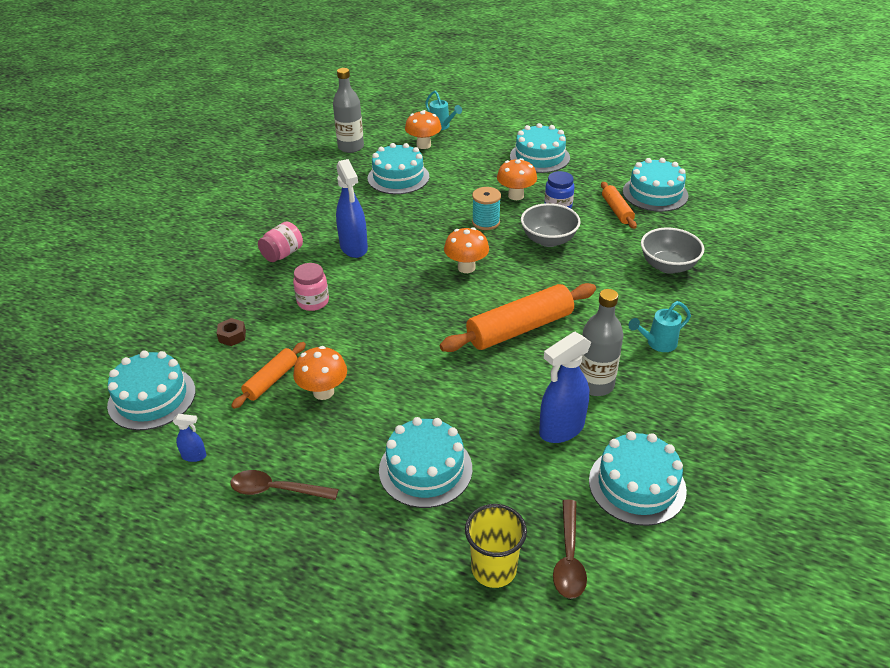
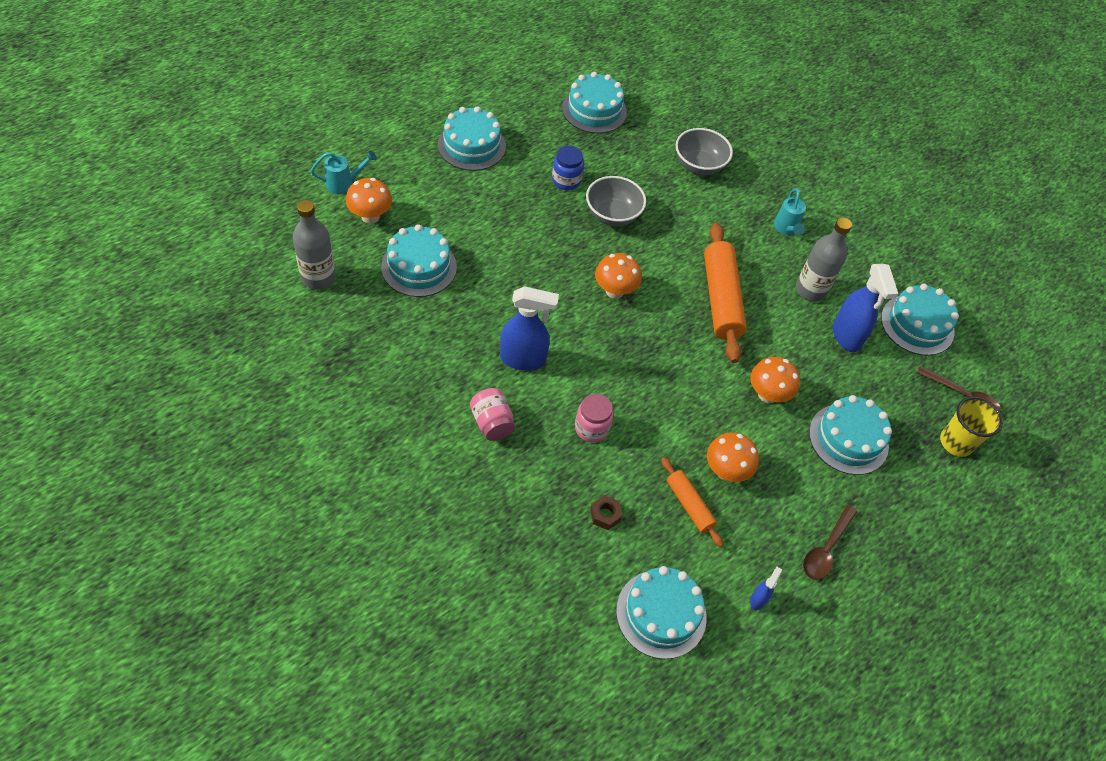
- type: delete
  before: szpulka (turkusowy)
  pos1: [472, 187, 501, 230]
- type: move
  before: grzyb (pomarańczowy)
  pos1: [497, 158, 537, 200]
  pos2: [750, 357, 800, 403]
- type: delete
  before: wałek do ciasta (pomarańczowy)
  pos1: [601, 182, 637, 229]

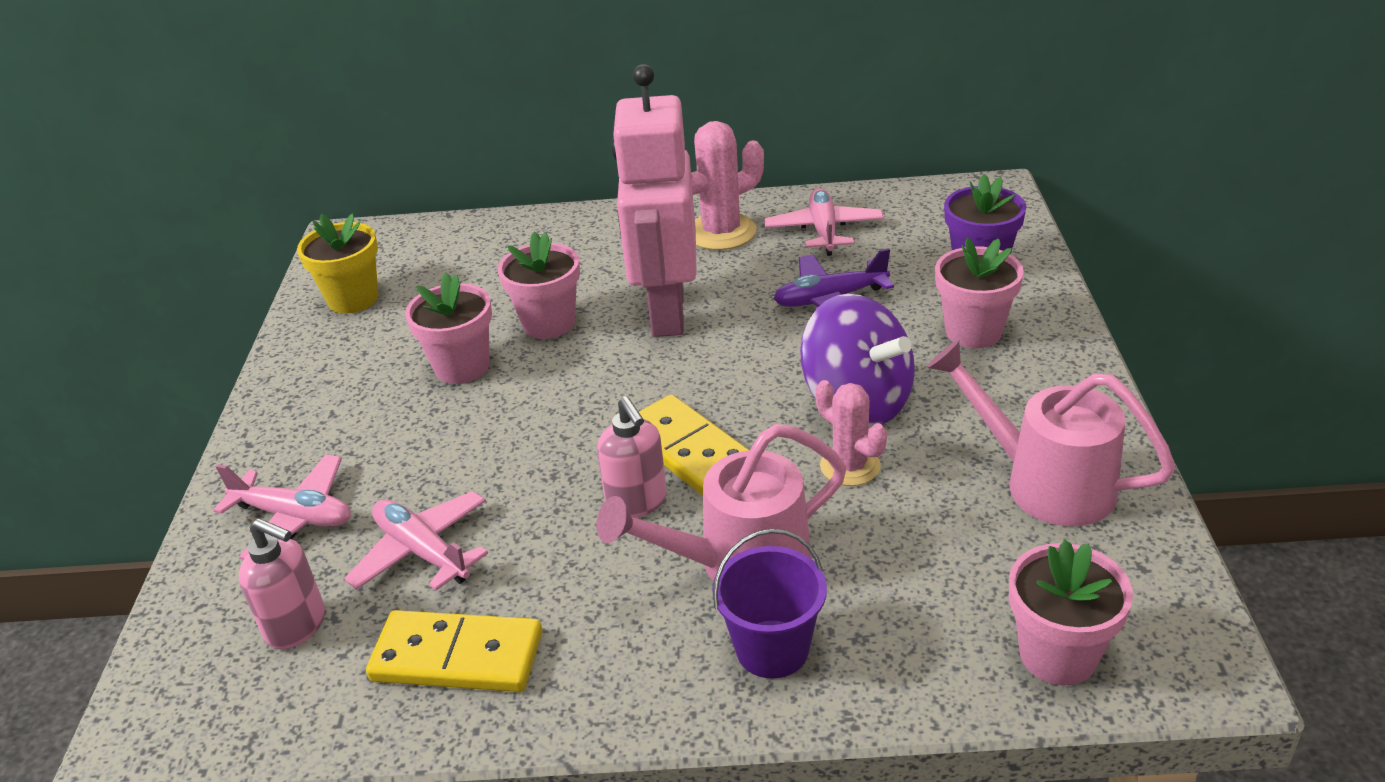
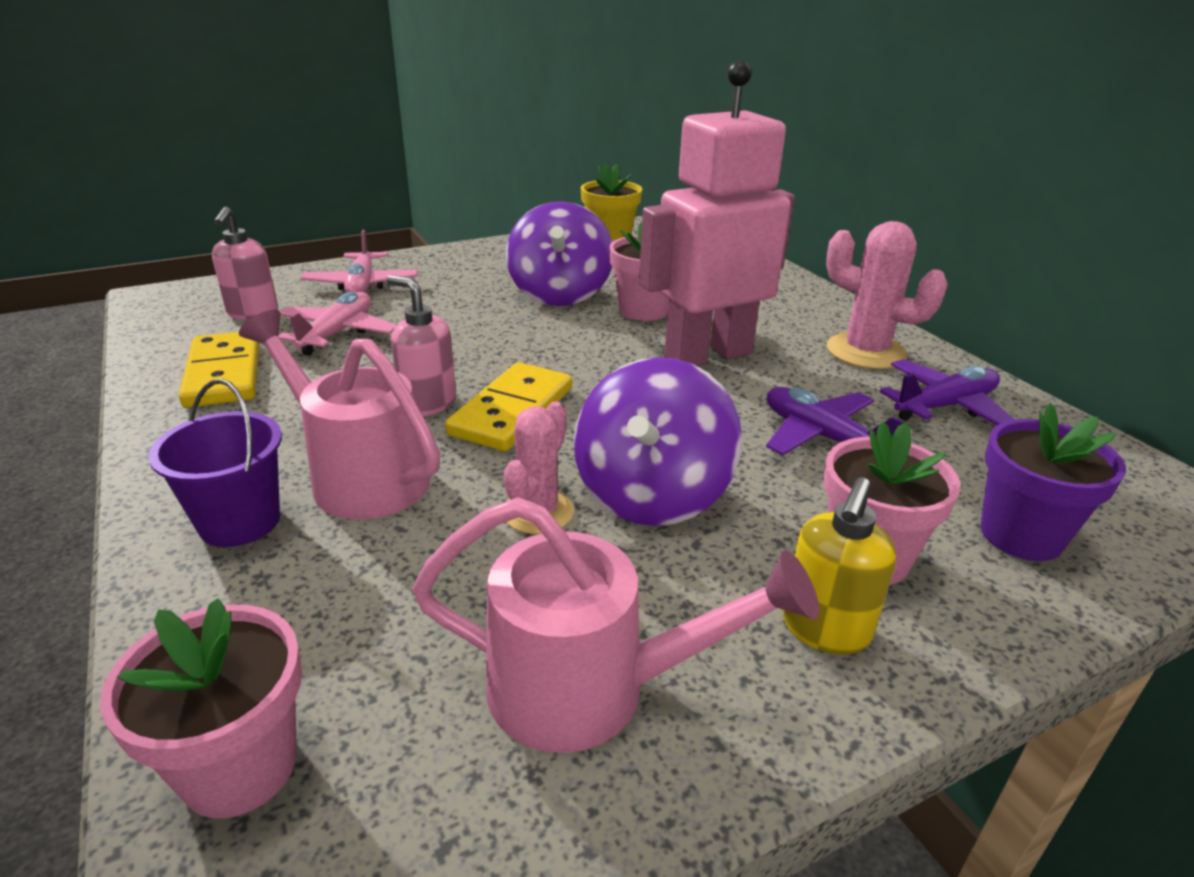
- type: replace
  before: doniczka (różowy)
  after: bączek (fioletowy)
  pos1: [405, 273, 492, 384]
  pos2: [506, 201, 613, 306]
- type: rotate
  before: dozownik mydła (różowy)
  pos1: [597, 396, 667, 518]
  pos2: [387, 275, 456, 416]
  turn: 90
- type: recolor
  before: samolot (różowy)
  after: samolot (fioletowy)
  pos1: [764, 188, 884, 256]
  pos2: [880, 359, 1015, 425]
- type: rotate
  before: konewka (różowy)
  pos1: [927, 340, 1176, 526]
  pos2: [412, 497, 819, 753]
  turn: 90
- type: insert
  after: dozownik mydła (żółty)
  pos2: [783, 477, 896, 655]

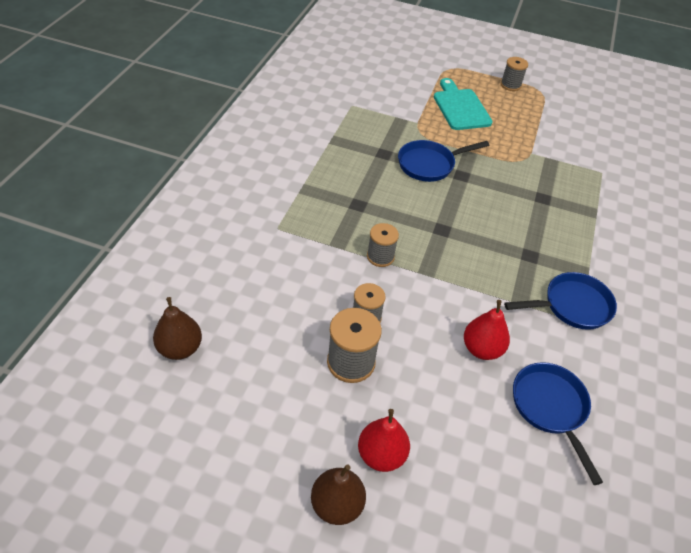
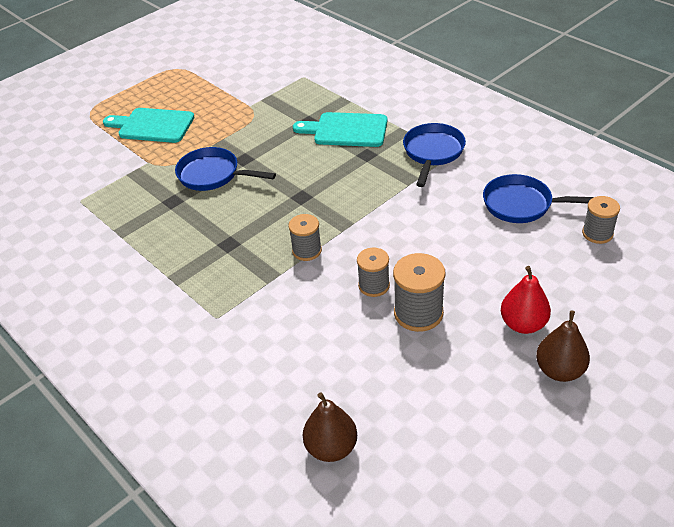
- type: rotate
  before: patelnia (niebieski)
  pos1: [398, 140, 489, 182]
  pos2: [175, 147, 276, 191]
  turn: 105
- type: delete
  before: gruszka (czerwony)
  pos1: [464, 300, 510, 360]
- type: move
  before: szpulka (szary)
  pos1: [501, 57, 528, 91]
  pos2: [582, 196, 620, 244]
- type: insert
  after: deska do krojenia (turkusowy)
  pos2: [293, 112, 387, 147]

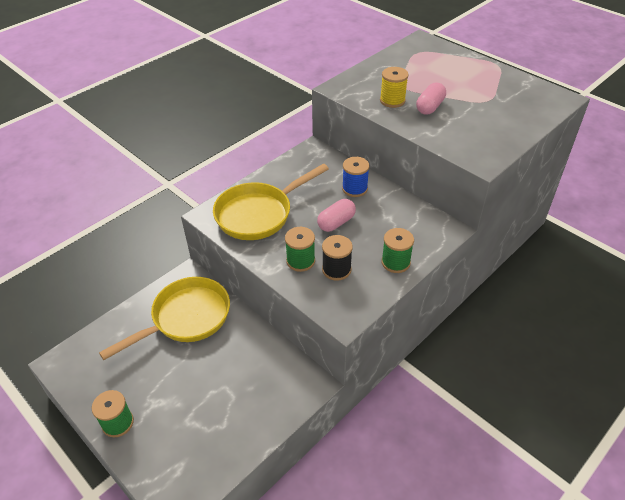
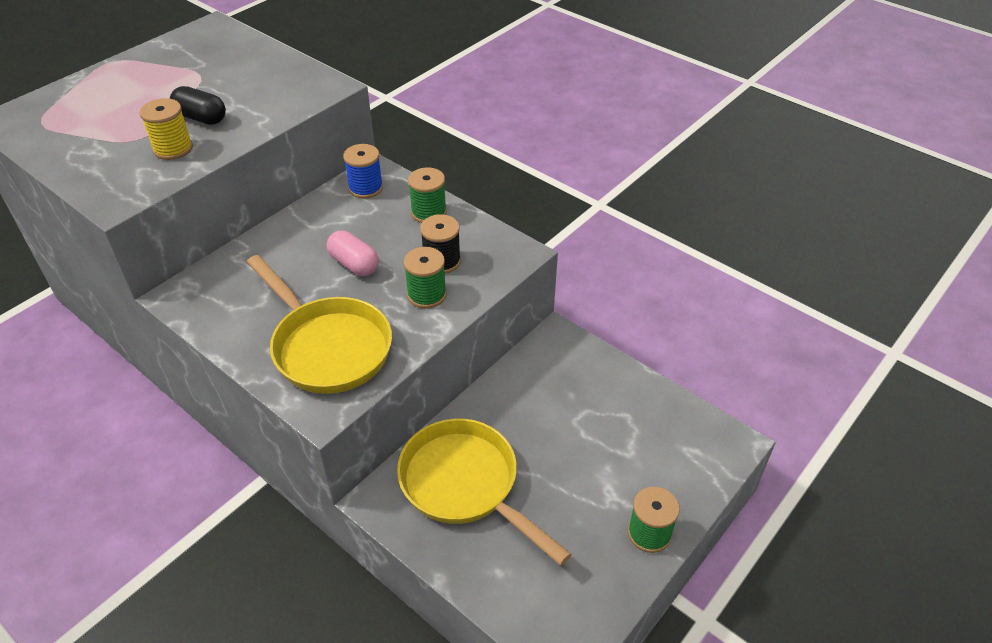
- type: move
  before: szpulka (niebieski)
  pos1: [342, 157, 369, 197]
  pos2: [343, 144, 383, 199]
- type: recolor
  before: kapsułka (różowy)
  after: kapsułka (czarny)
  pos1: [416, 82, 446, 115]
  pos2: [170, 86, 226, 125]

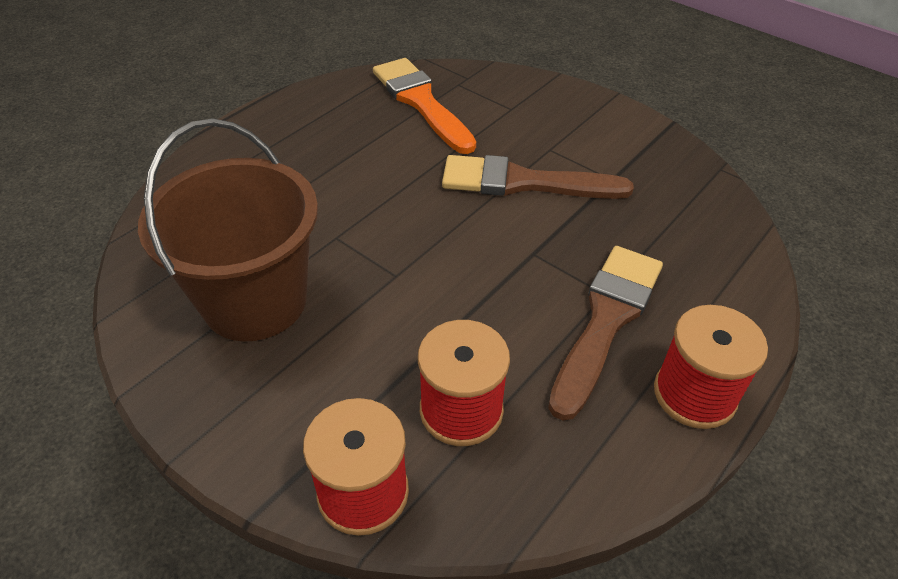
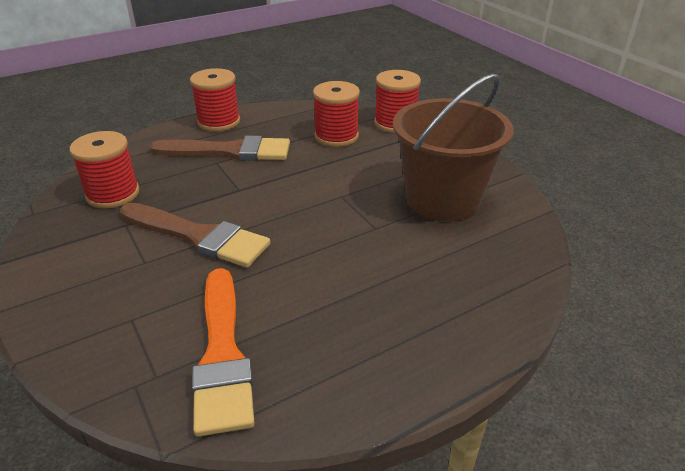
- type: rotate
  before: pędzel (brązowy)
  pos1: [548, 246, 663, 421]
  pos2: [150, 135, 290, 161]
  turn: -135
- type: insert
  after: szpulka (czerwony)
  pos2: [69, 131, 140, 209]

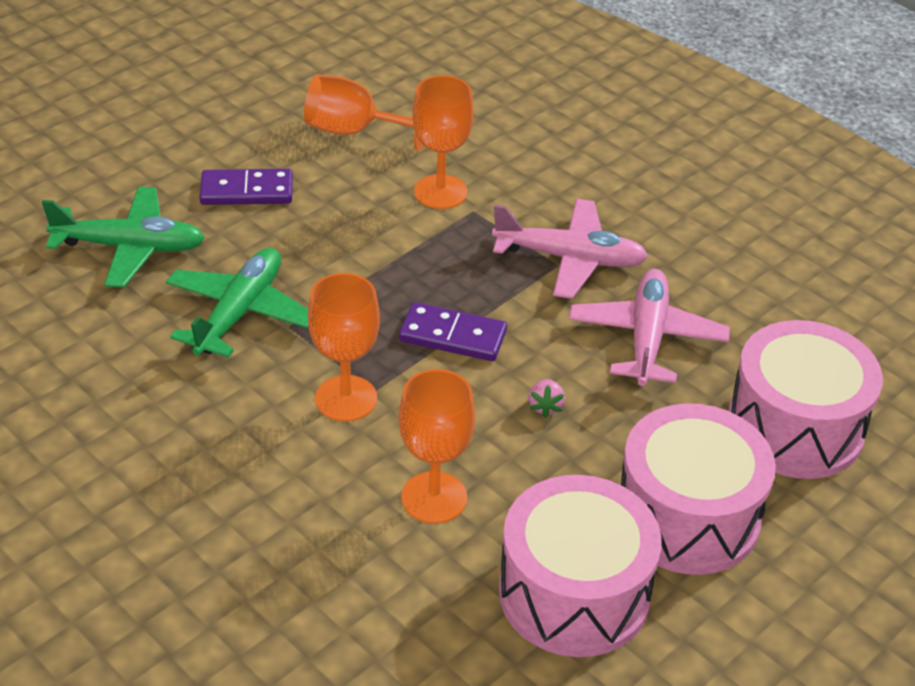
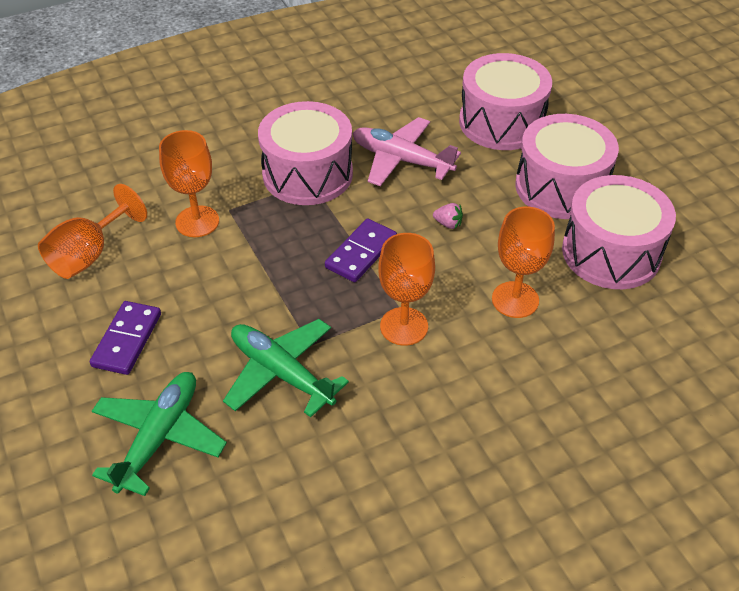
- type: replace
  before: samolot (różowy)
  after: bęben (różowy)
  pos1: [492, 199, 648, 299]
  pos2: [258, 101, 353, 205]

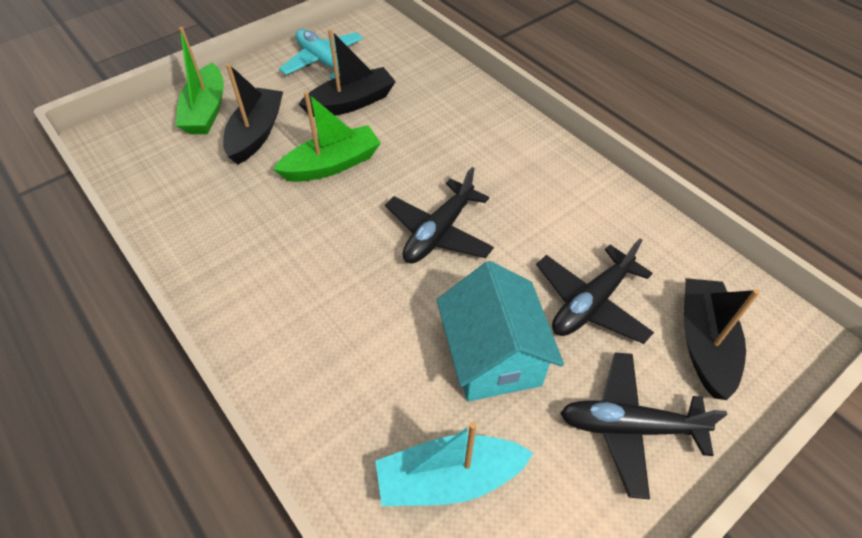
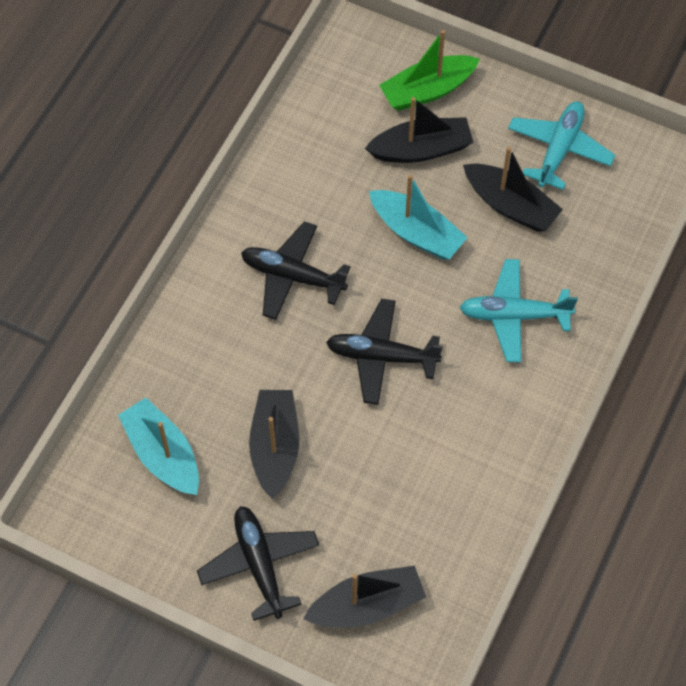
- type: recolor
  before: łódka (zielony)
  after: łódka (turkusowy)
  pos1: [273, 92, 381, 182]
  pos2: [369, 174, 468, 260]
- type: replace
  before: domek (turkusowy)
  after: łódka (czarny)
  pos1: [437, 261, 564, 401]
  pos2: [249, 390, 299, 499]
- type: move
  before: samolot (czarny)
  pos1: [536, 238, 654, 344]
  pos2: [241, 221, 350, 320]
- type: insert
  after: samolot (turkusowy)
  pos2: [459, 259, 578, 362]

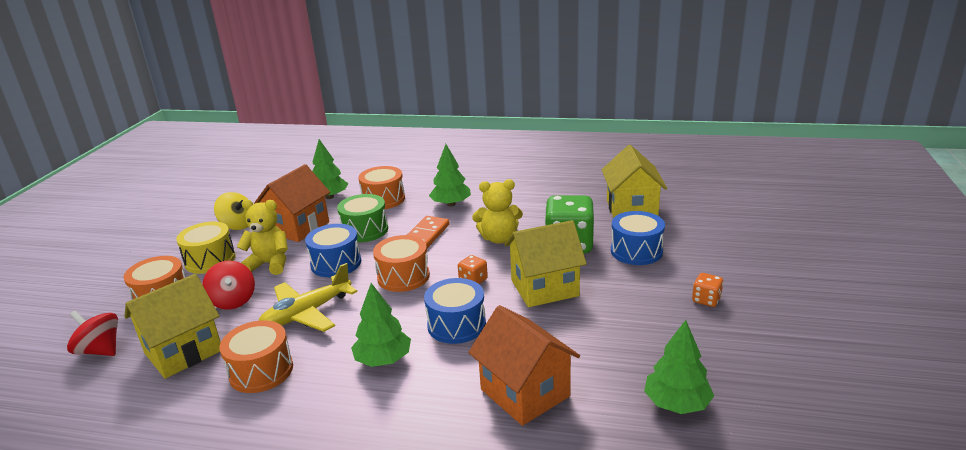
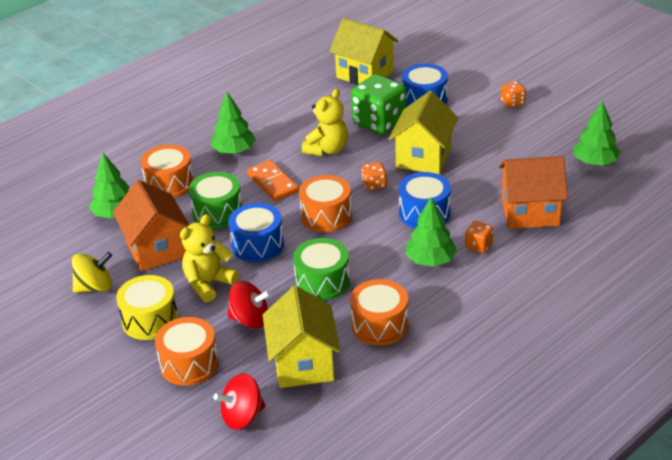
- type: replace
  before: samolot (żółty)
  after: bęben (zielony)
  pos1: [259, 263, 357, 332]
  pos2: [293, 238, 350, 300]
- type: insert
  after: kostka do gry (pomarańczowy)
  pos2: [465, 221, 494, 253]

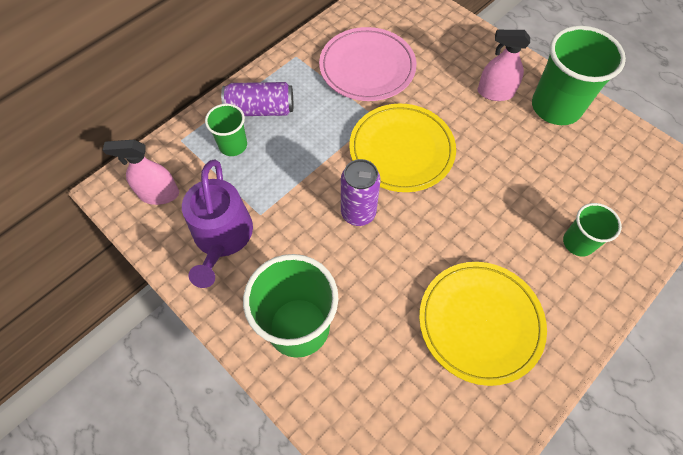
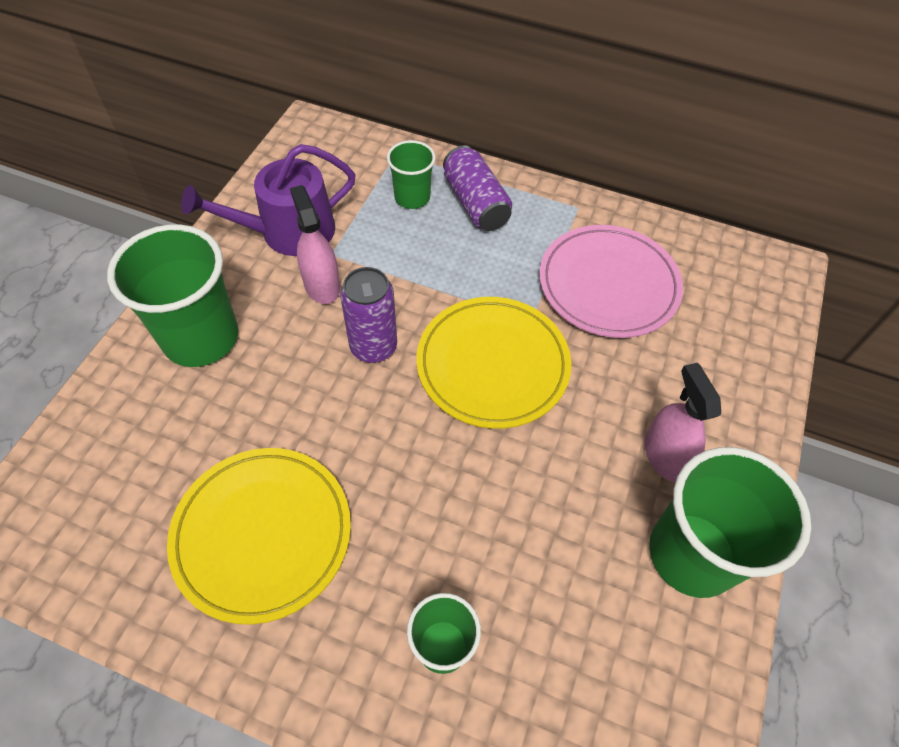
- type: move
  before: spryskiwacz (różowy)
  pos1: [103, 140, 179, 205]
  pos2: [290, 185, 340, 304]

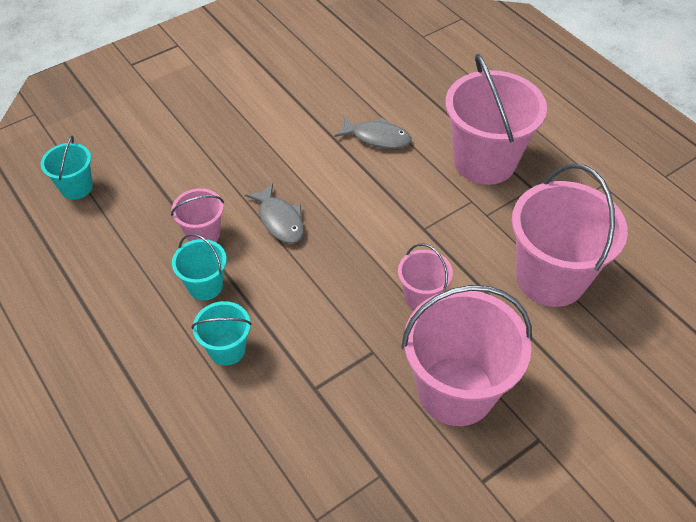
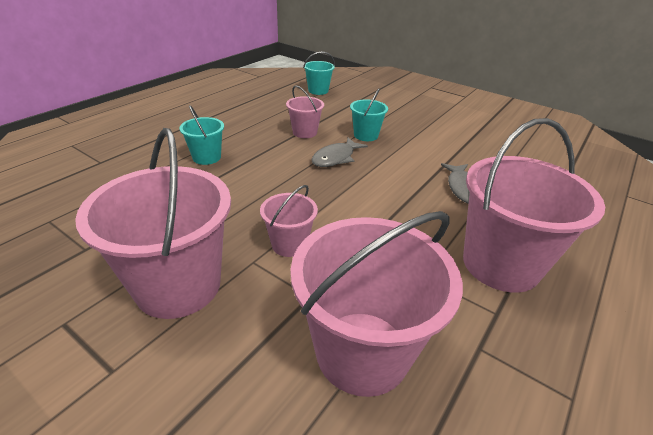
- type: move
  before: wiadro (turkusowy)
  pos1: [172, 234, 227, 300]
  pos2: [350, 89, 388, 141]

